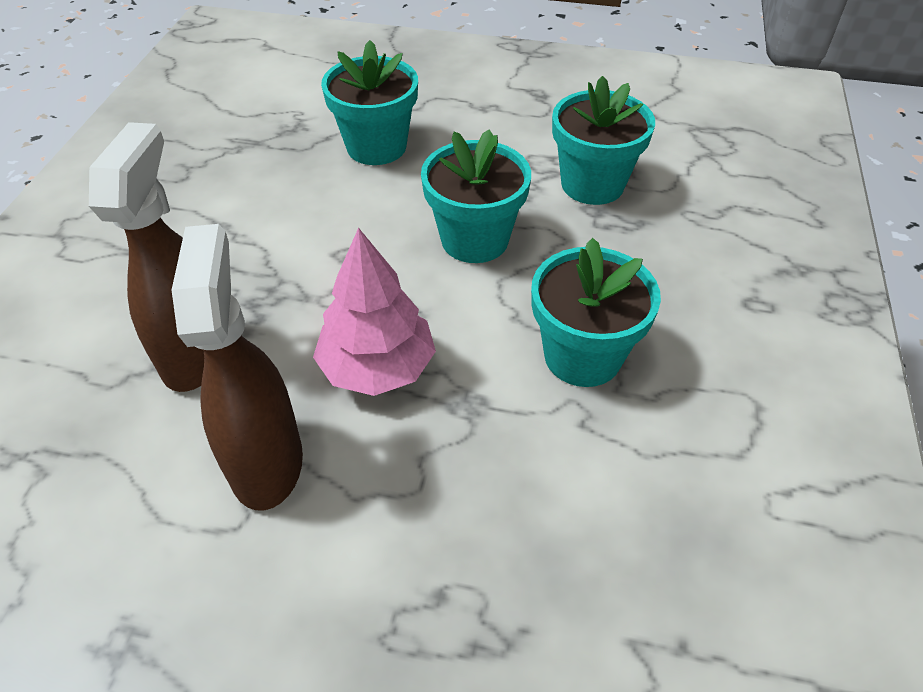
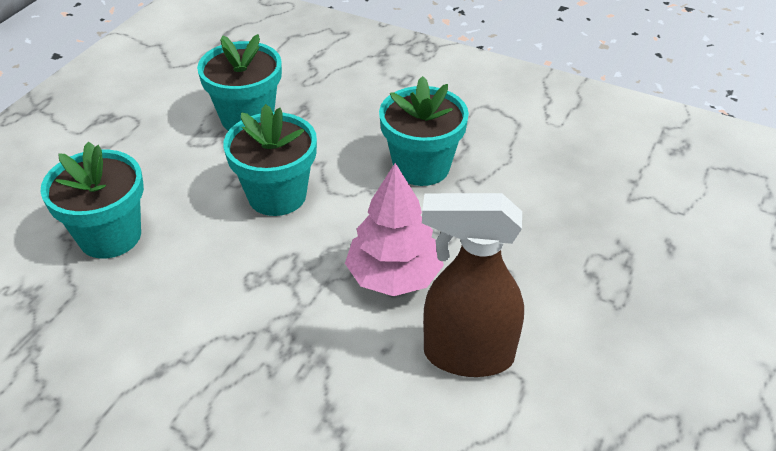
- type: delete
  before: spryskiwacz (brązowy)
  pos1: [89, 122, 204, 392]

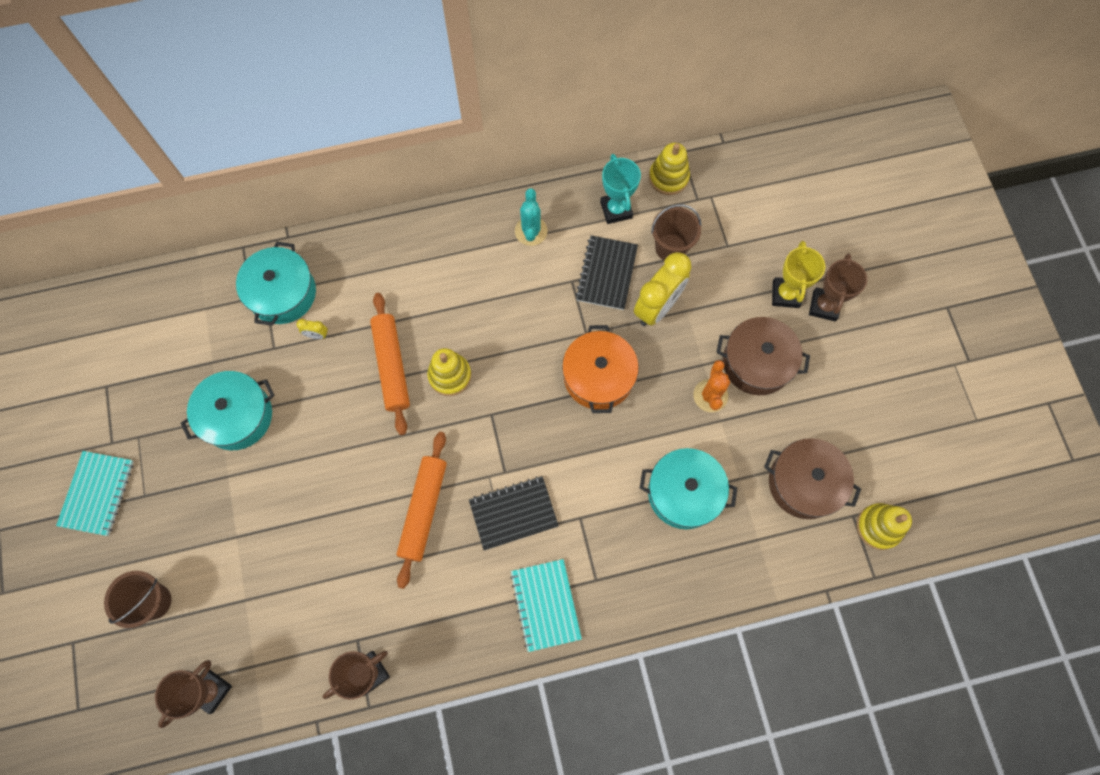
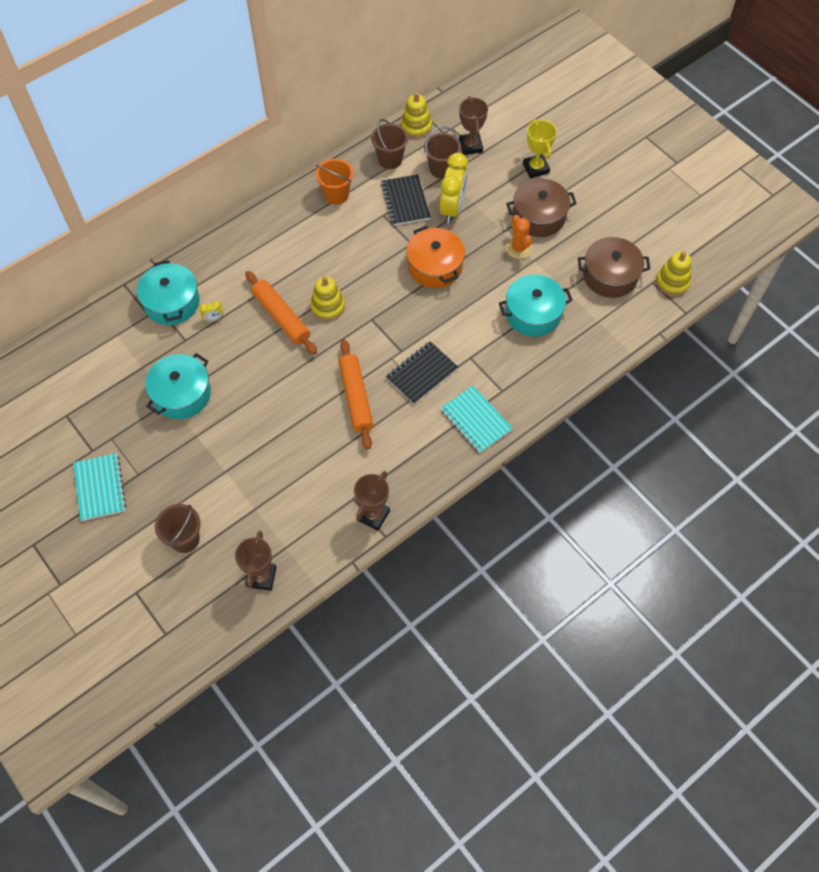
- type: replace
  before: kaktus (turkusowy)
  after: wiadro (pomarańczowy)
  pos1: [515, 188, 548, 246]
  pos2: [316, 159, 353, 205]
- type: replace
  before: puchar (turkusowy)
  after: wiadro (brązowy)
  pos1: [600, 154, 641, 224]
  pos2: [371, 119, 408, 169]
- type: move
  before: puchar (brązowy)
  pos1: [809, 254, 867, 321]
  pos2: [459, 96, 488, 155]

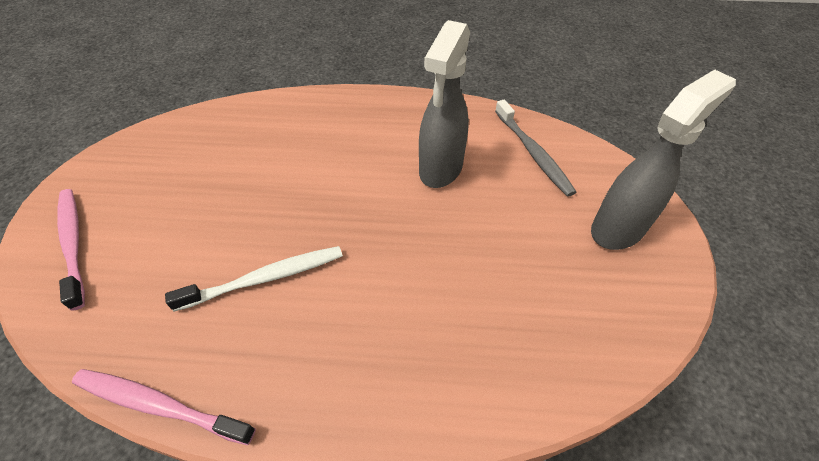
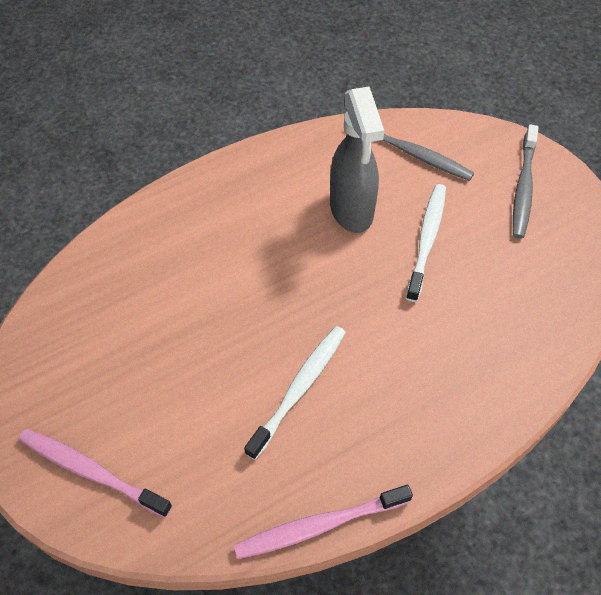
- type: replace
  before: spryskiwacz (szary)
  after: szczoteczka do zębów (szary)
  pos1: [591, 70, 736, 250]
  pos2: [513, 124, 539, 239]
- type: insert
  after: szczoteczka do zębów (biały)
  pos2: [406, 184, 446, 302]

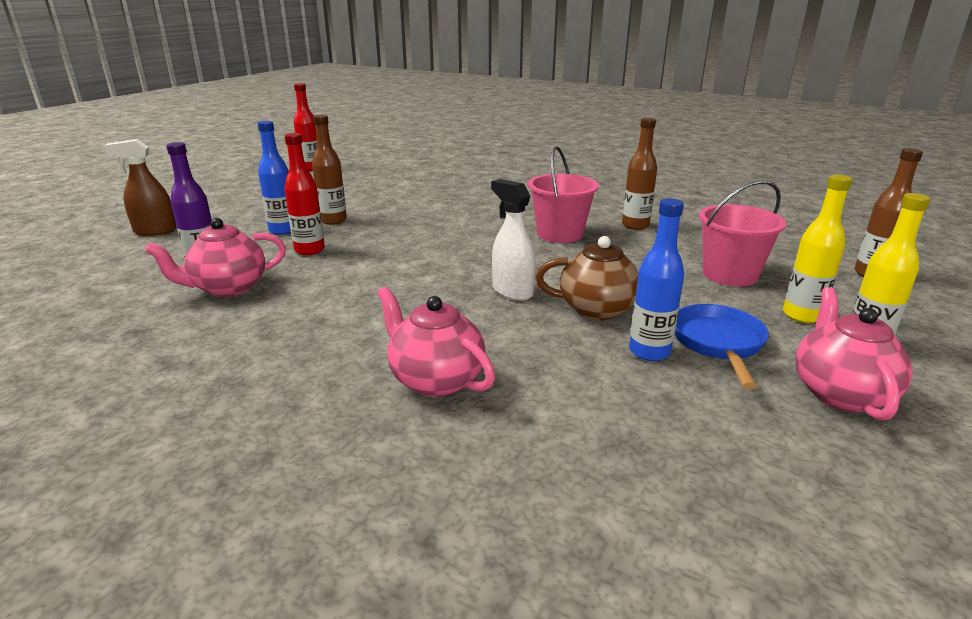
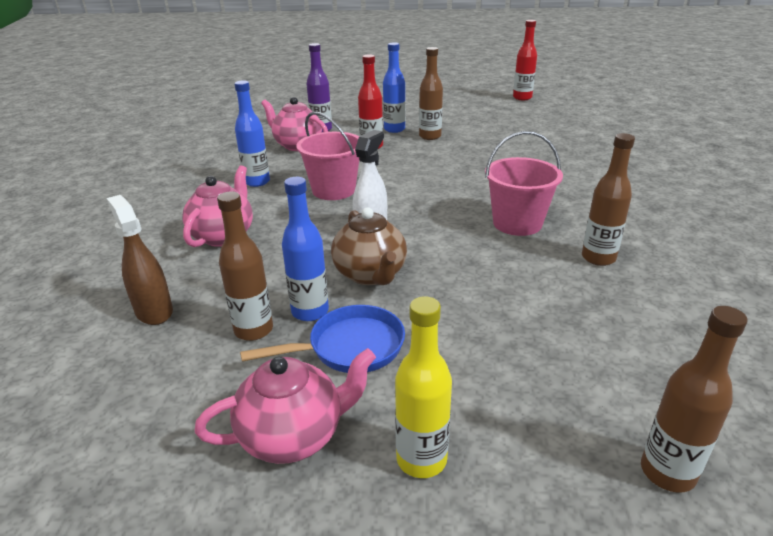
- type: move
  before: spryskiwacz (brązowy)
  pos1: [104, 139, 177, 236]
  pos2: [107, 195, 173, 325]
- type: move
  before: wiadro (różowy)
  pos1: [699, 180, 786, 287]
  pos2: [297, 111, 359, 200]
- type: delete
  before: butelka (żółty)
  pos1: [783, 174, 852, 323]
- type: insert
  after: butelka (brązowy)
  pos2: [217, 192, 273, 341]
- type: insert
  after: butelka (niebieski)
  pos2: [234, 81, 270, 187]

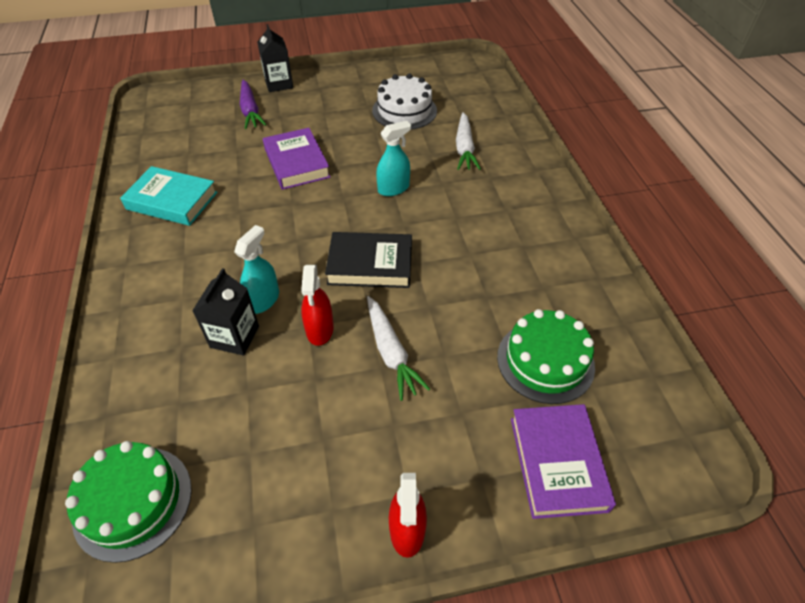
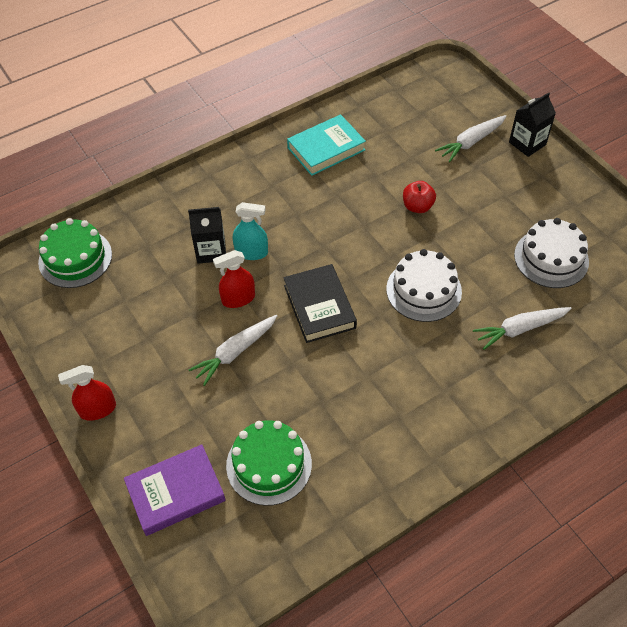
- type: rotate
  before: książka (turkusowy)
  pos1: [120, 166, 217, 226]
  pos2: [287, 114, 366, 176]
  turn: 60
- type: recolor
  before: marchewka (fioletowy)
  after: marchewka (biały)
  pos1: [240, 80, 266, 129]
  pos2: [435, 115, 507, 162]
- type: replace
  before: książka (fioletowy)
  after: jabłko (czerwony)
  pos1: [263, 128, 330, 190]
  pos2: [403, 181, 436, 213]
- type: replace
  before: spryskiwacz (turkusowy)
  after: tort (biały)
  pos1: [376, 121, 411, 196]
  pos2: [386, 249, 462, 322]

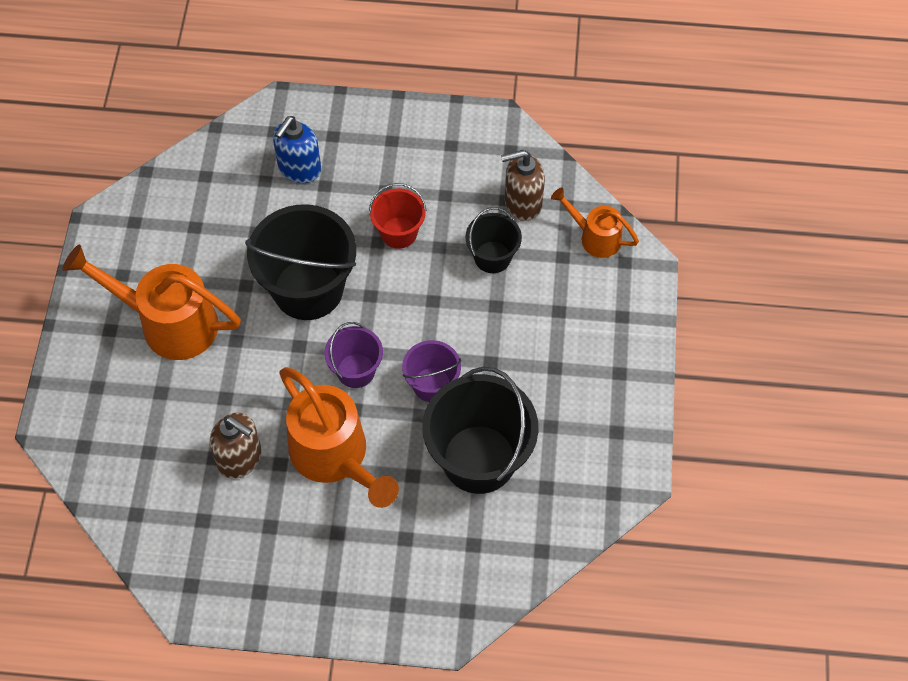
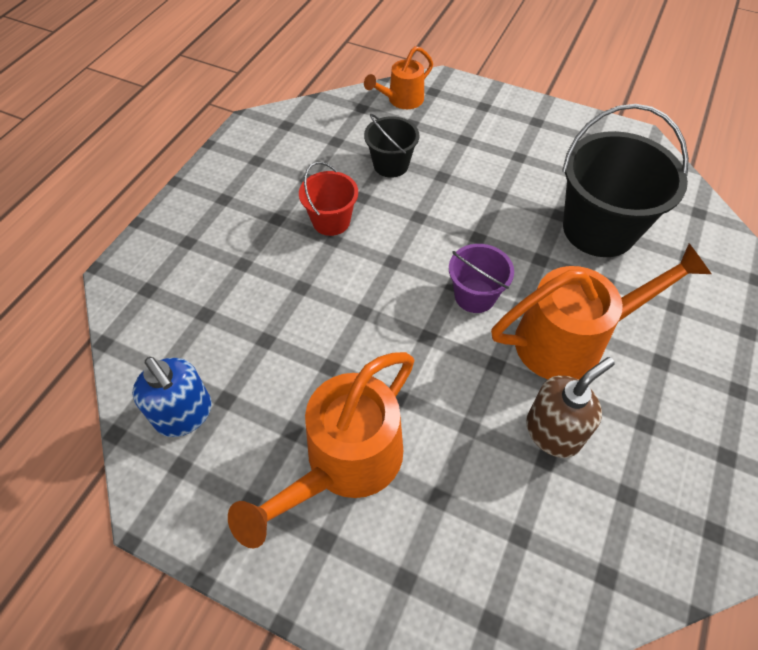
- type: delete
  before: wiadro (czarny)
  pos1: [245, 204, 356, 320]
- type: move
  before: dozownik mydła (niebieski)
  pos1: [273, 116, 321, 183]
  pos2: [132, 357, 212, 437]
- type: delete
  before: wiadro (fioletowy)
  pos1: [402, 340, 461, 402]
- type: delete
  before: dozownik mydła (brązowy)
  pos1: [501, 150, 545, 221]

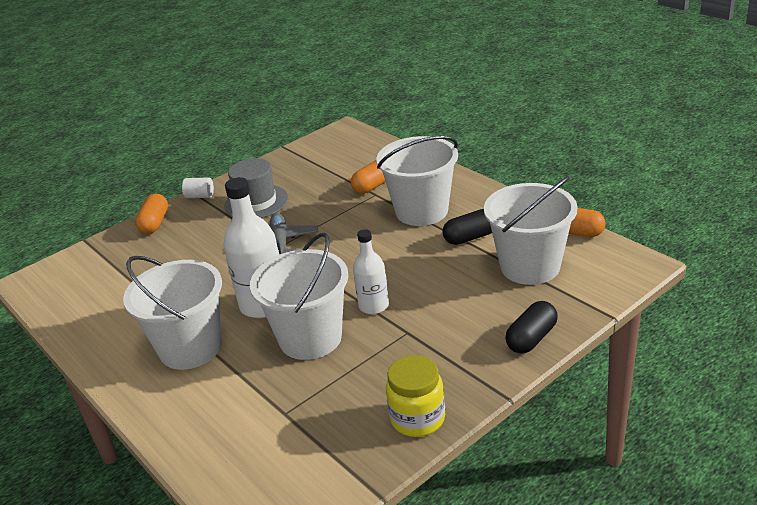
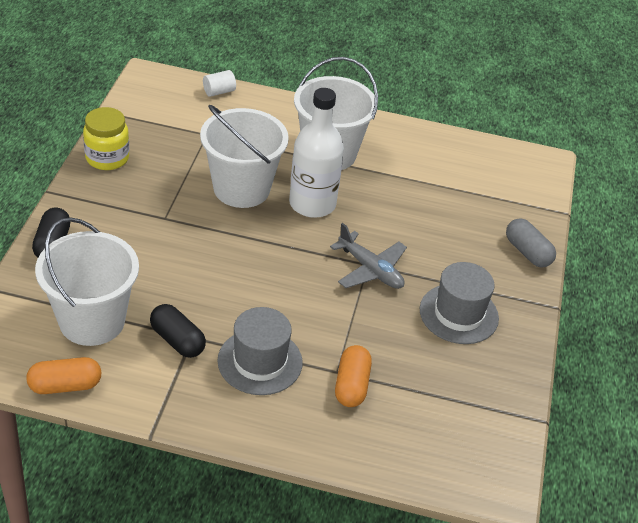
- type: recolor
  before: kapsułka (pomarańczowy)
  after: kapsułka (szary)
  pos1: [135, 194, 168, 234]
  pos2: [506, 218, 556, 267]
- type: move
  before: walec (biały)
  pos1: [182, 177, 214, 198]
  pos2: [203, 70, 236, 97]
- type: delete
  before: butelka (biały)
  pos1: [353, 229, 389, 314]
- type: replace
  before: wiadro (biały)
  after: kapelusz (szary)
  pos1: [377, 136, 458, 226]
  pos2: [217, 307, 303, 395]
- type: rotate
  before: kapsułka (czarny)
  pos1: [443, 209, 492, 245]
  pos2: [150, 304, 206, 358]
  turn: -75

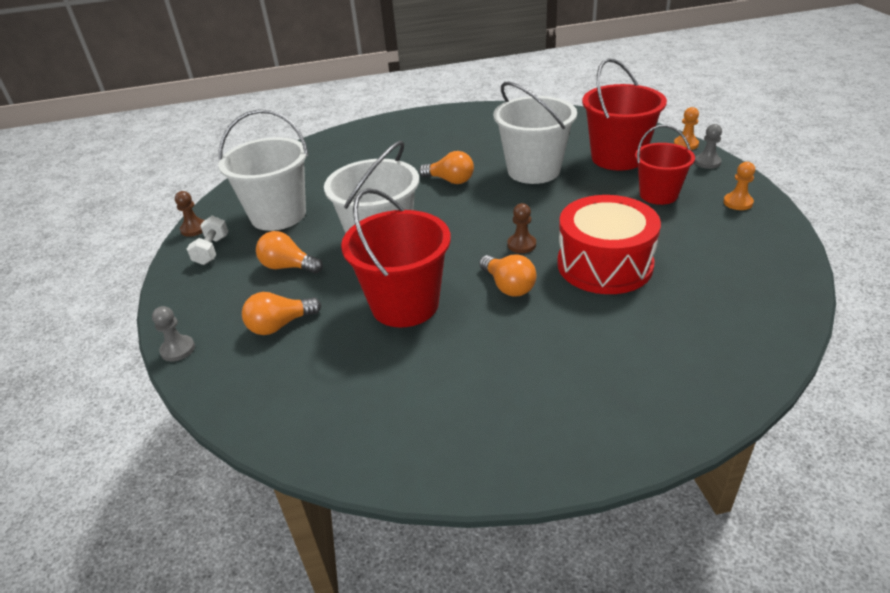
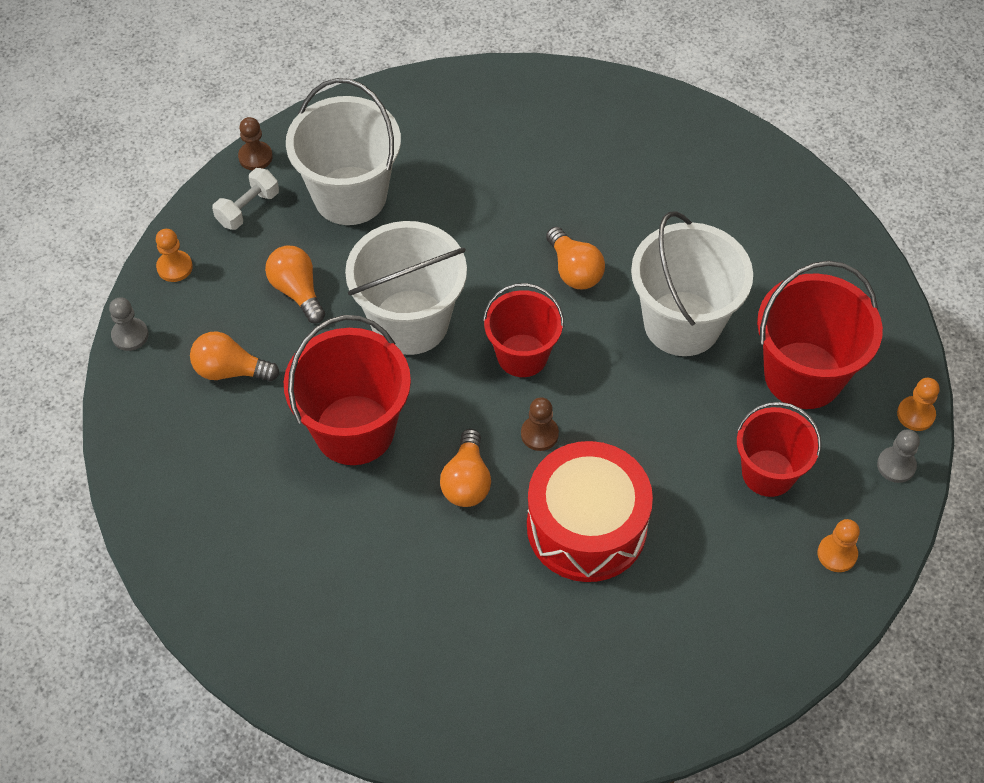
- type: insert
  after: pionek (pomarańczowy)
  pos2: [156, 229, 193, 282]
- type: insert
  after: wiadro (czerwony)
  pos2: [483, 283, 564, 377]

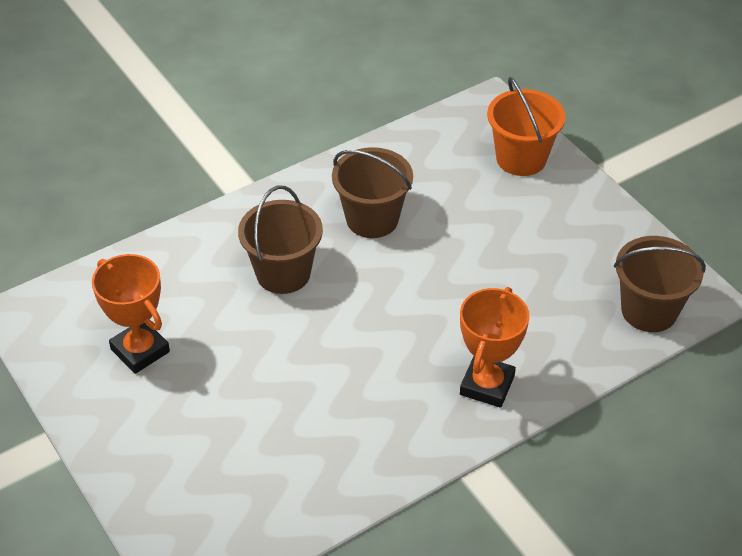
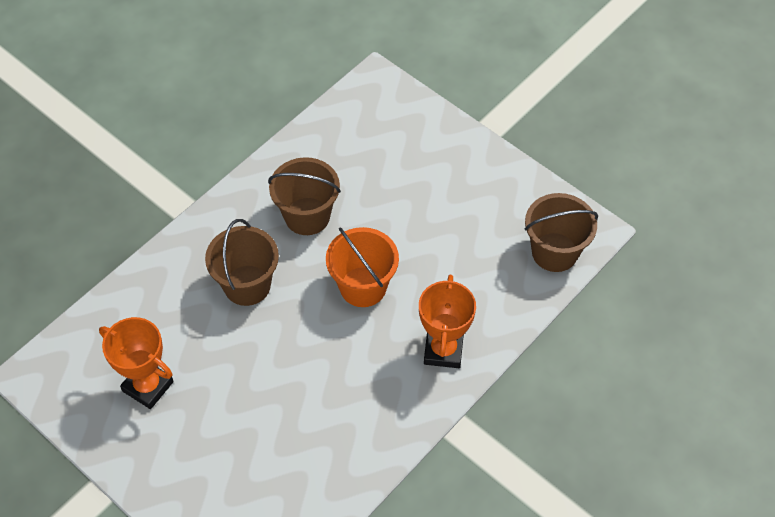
- type: move
  before: wiadro (pomarańczowy)
  pos1: [487, 77, 566, 176]
  pos2: [326, 227, 399, 307]

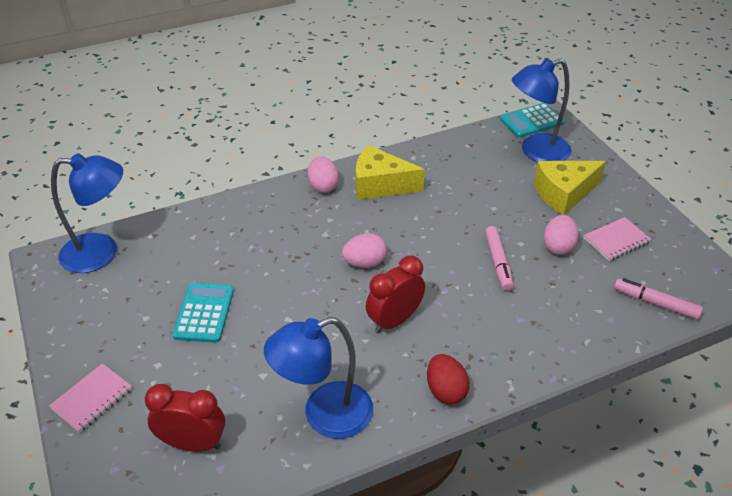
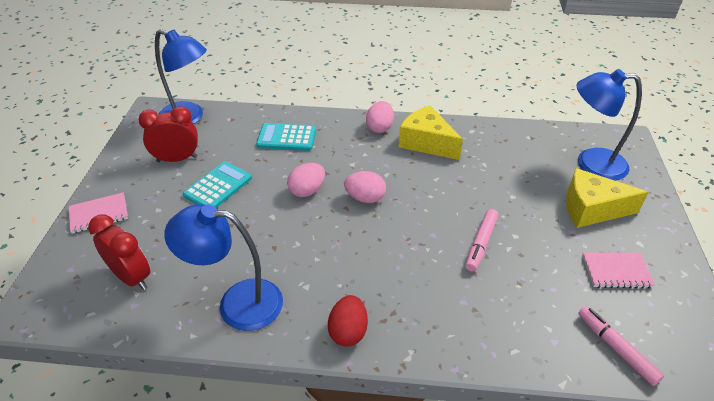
- type: move
  before: budzik (czerwony)
  pos1: [366, 256, 425, 333]
  pos2: [138, 106, 198, 162]
- type: move
  before: kalkulator (turkusowy)
  pos1: [500, 103, 565, 138]
  pos2: [256, 123, 316, 151]
- type: move
  before: jajko (różowy)
  pos1: [543, 215, 579, 255]
  pos2: [287, 163, 325, 197]

